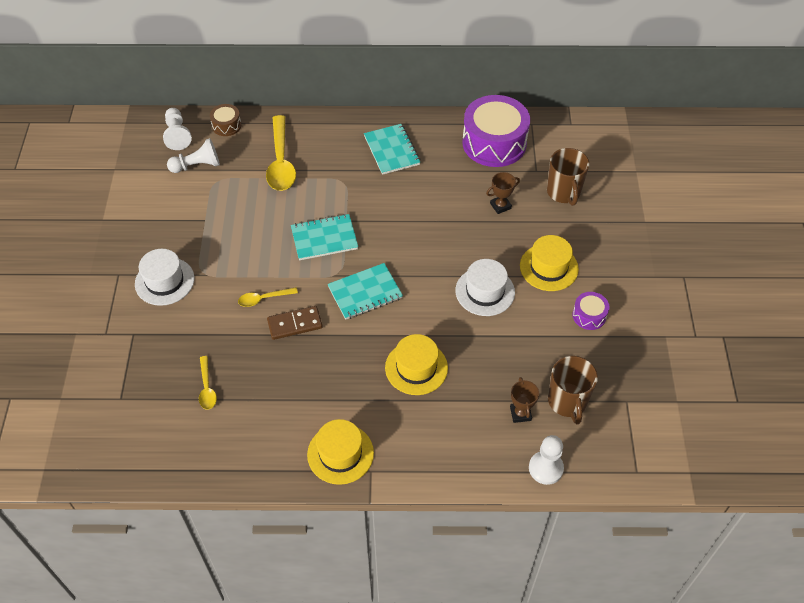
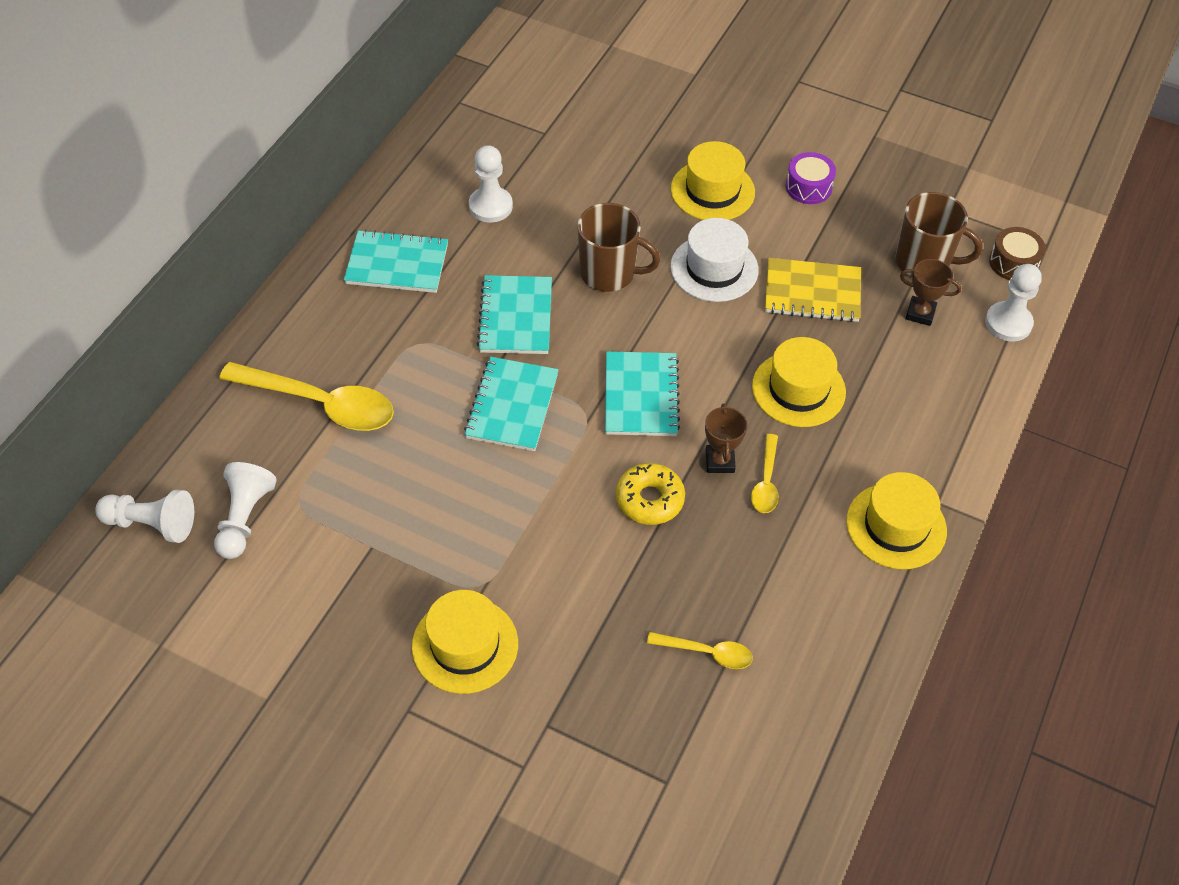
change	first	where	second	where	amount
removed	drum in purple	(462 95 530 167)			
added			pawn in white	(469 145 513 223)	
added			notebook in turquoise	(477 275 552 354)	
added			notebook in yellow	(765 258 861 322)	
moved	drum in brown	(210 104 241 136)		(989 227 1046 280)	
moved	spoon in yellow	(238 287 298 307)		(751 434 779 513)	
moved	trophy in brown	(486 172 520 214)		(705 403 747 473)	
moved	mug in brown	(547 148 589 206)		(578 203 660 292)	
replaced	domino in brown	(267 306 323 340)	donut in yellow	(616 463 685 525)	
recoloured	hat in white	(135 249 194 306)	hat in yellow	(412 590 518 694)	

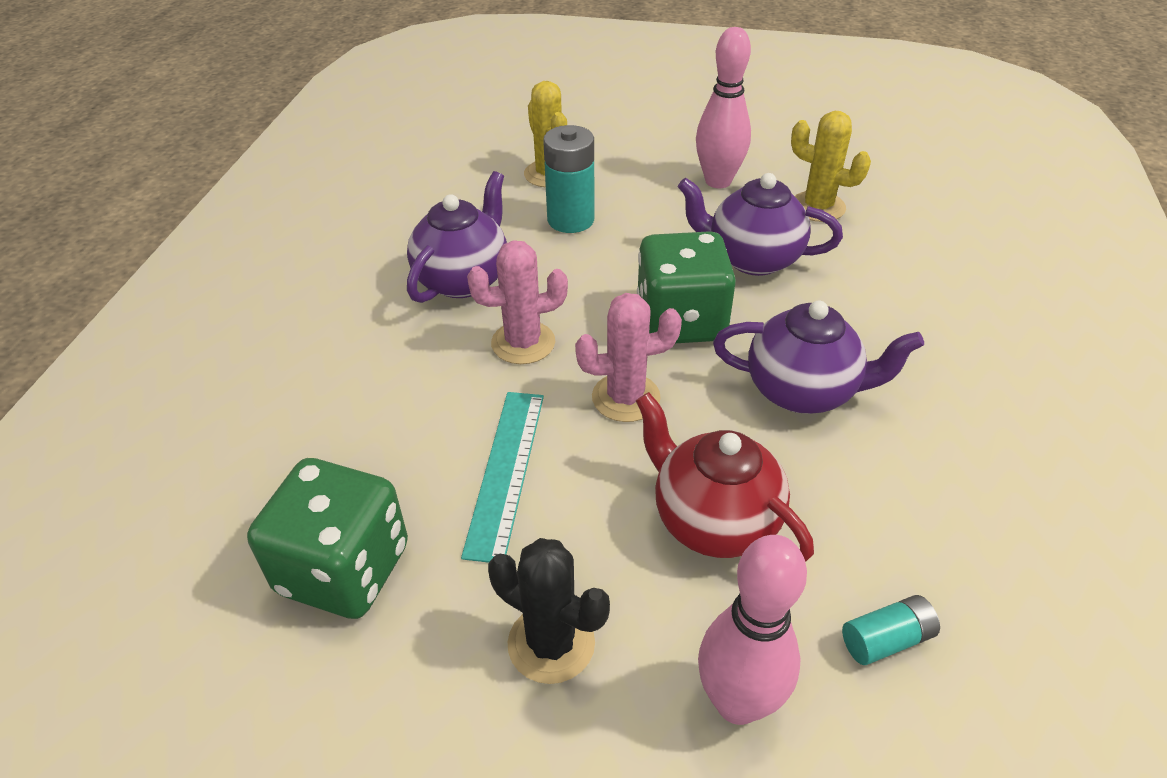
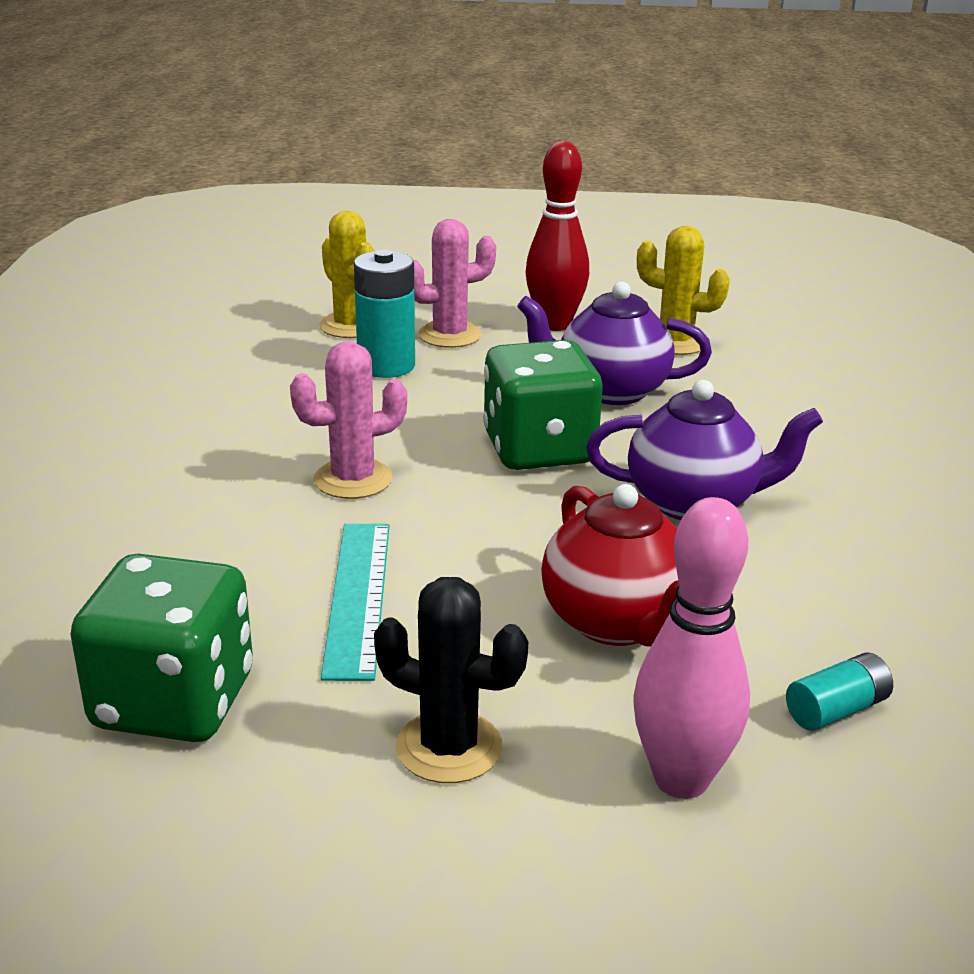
change	first	where	second	where	amount
removed	teapot in purple	(407 171 507 303)			
moved	cactus in pink	(575 293 682 422)		(414 219 496 348)	
recoloured	bowling pin in pink	(696 27 751 188)	bowling pin in red	(525 141 589 331)	
turned	teapot in red	(636 392 814 562)		(541 484 679 647)	150 degrees counterclockwise

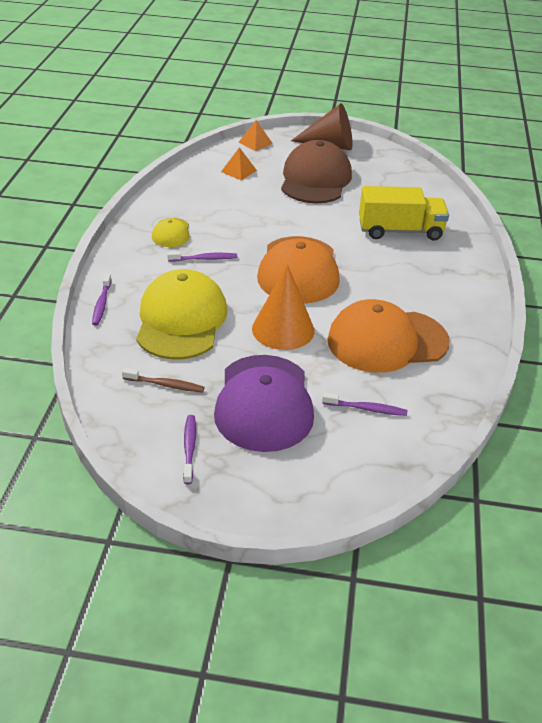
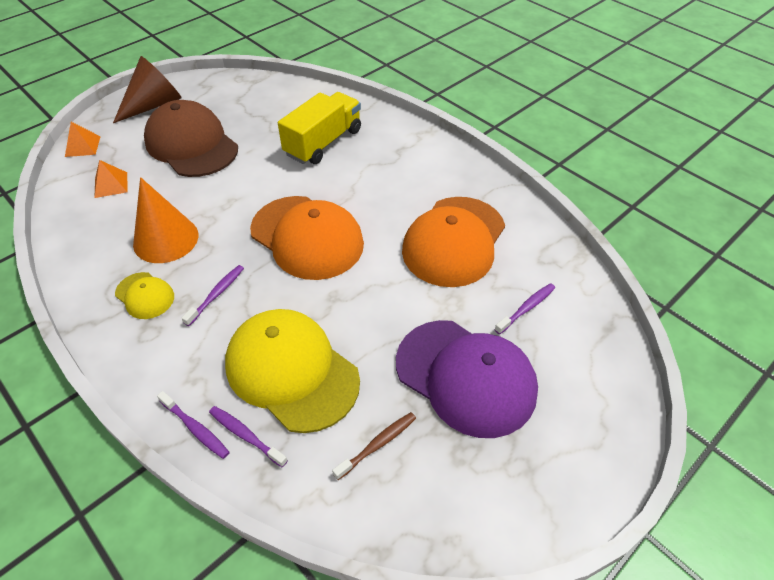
change	first	where	second	where	amount
moved	toothbrush in purple	(183 415 196 484)		(209 406 288 467)	
moved	cone in orange	(252 264 314 350)		(133 177 198 263)	

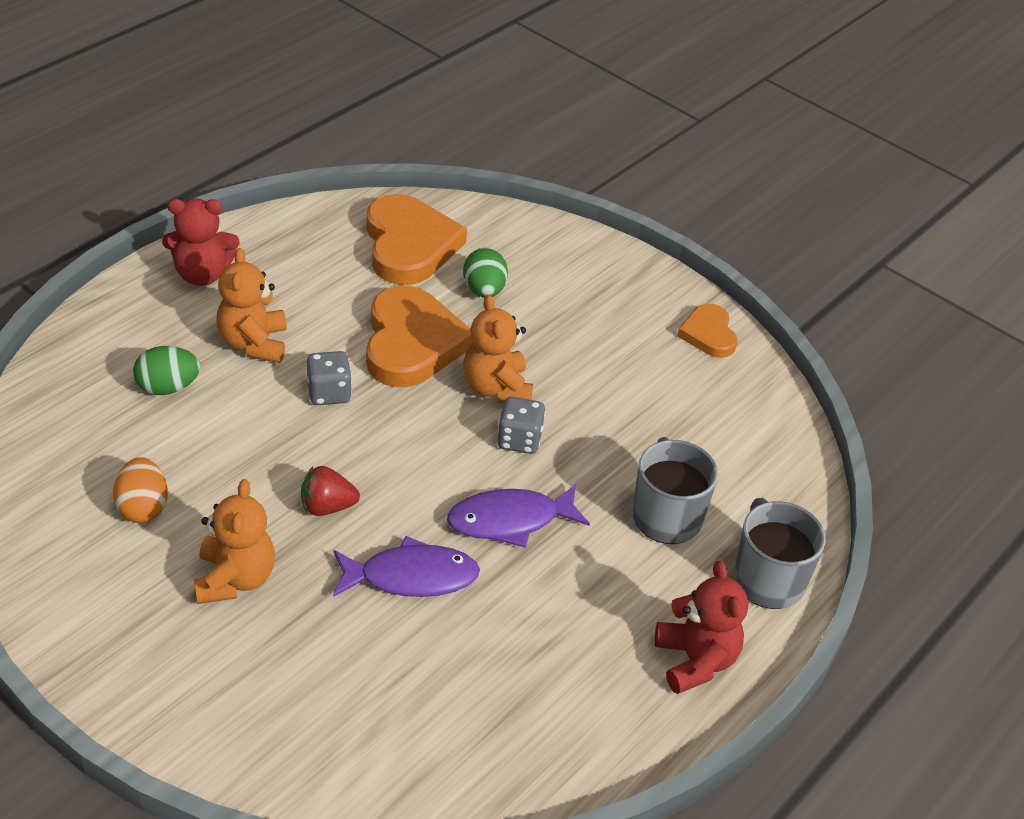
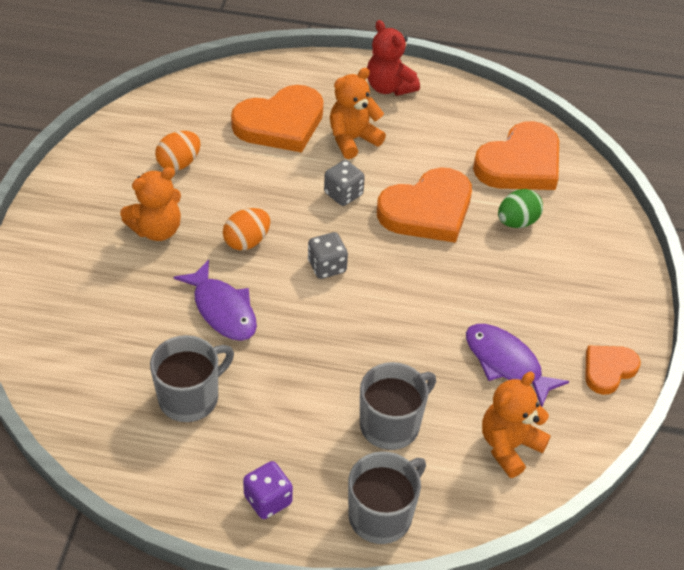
change	first	where	second	where	amount
added			mug in grey	(150 335 234 422)	
moved	fish in purple	(447 484 590 548)		(466 324 569 407)	
moved	teddy bear in orange	(463 295 533 403)		(482 371 551 478)	
moved	dice in grey	(497 397 546 454)		(308 232 348 279)	
replaced	egg in green	(133 346 200 395)	heart in orange	(231 85 323 153)	
replaced	strawberry in red	(301 466 360 516)	egg in orange	(223 208 270 250)	
replaced	teddy bear in red	(655 561 748 694)	dice in purple	(243 461 293 519)	

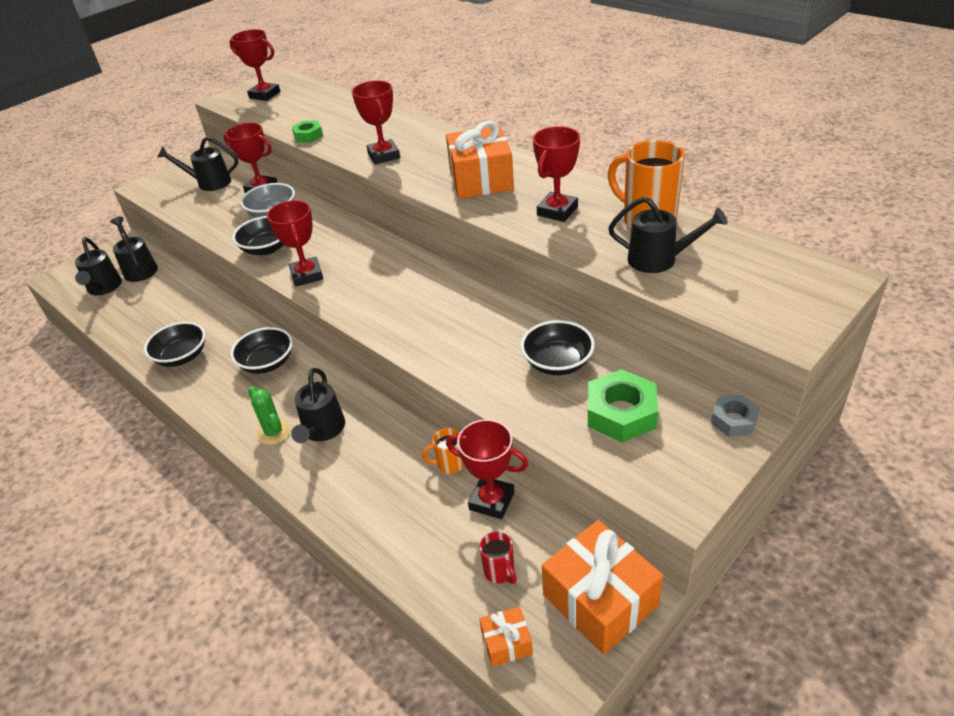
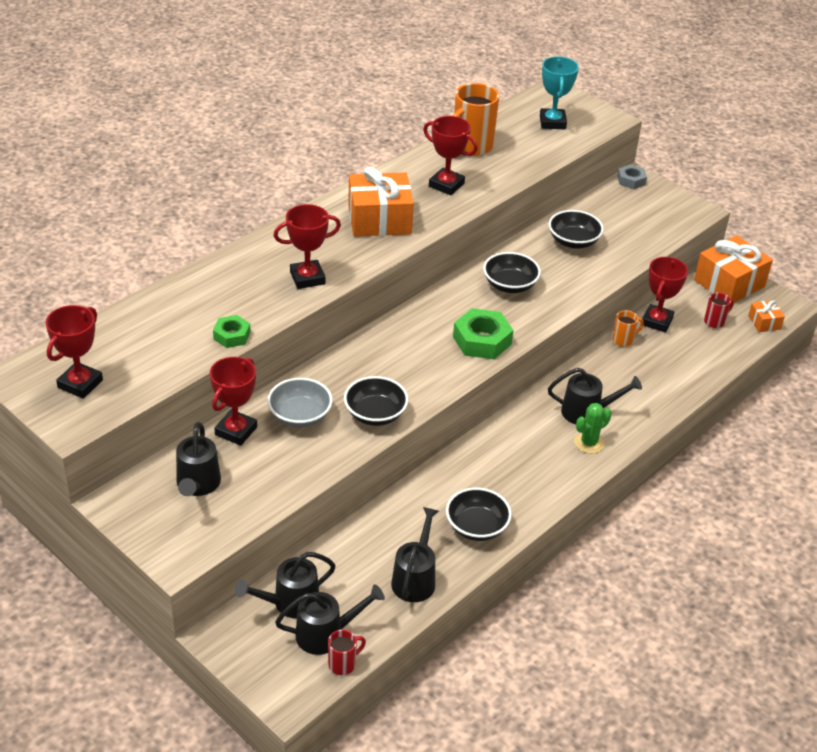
change	first	where	second	where	amount
removed	trophy in red	(267 200 323 287)			
added			mug in red	(328 630 366 675)	
added			trophy in turquoise	(540 57 579 129)	
moved	bowl in black	(231 327 293 374)		(483 252 541 293)	
moved	nut in green	(588 369 658 442)		(453 308 513 359)	
moved	watering can in black	(608 197 728 273)		(391 507 439 602)	
turned	mug in orange	(422 428 464 474)		(612 310 644 347)	105 degrees counterclockwise

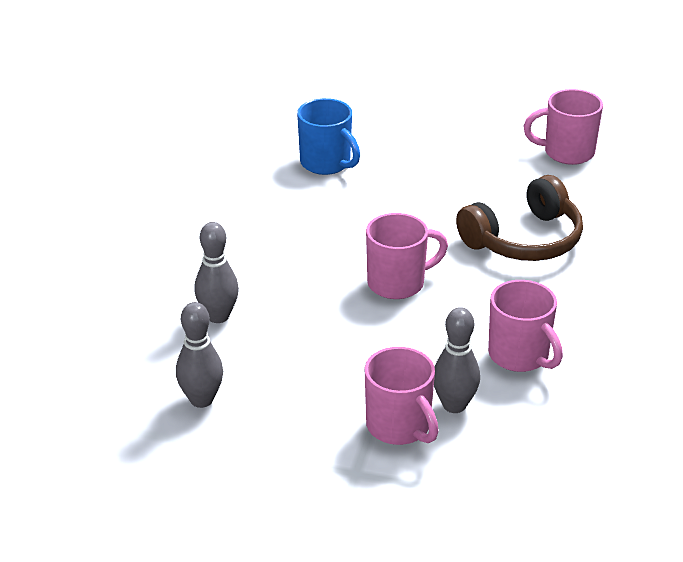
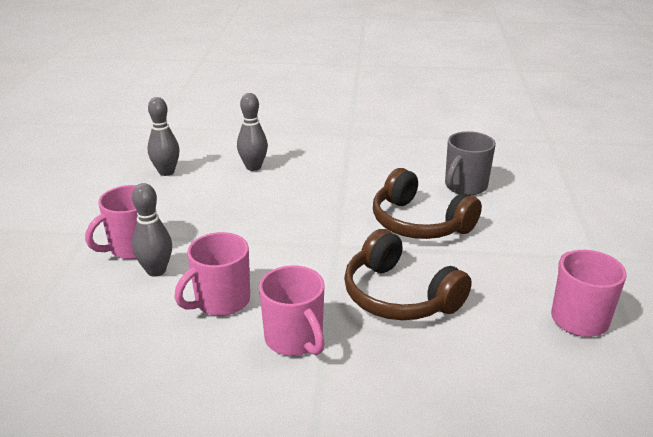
change	first	where	second	where	amount
added			headphones in brown	(373 168 482 239)	
moved	mug in pink	(366 213 448 299)		(259 265 325 356)	
recoloured	mug in blue	(297 98 360 175)	mug in grey	(445 131 496 195)	

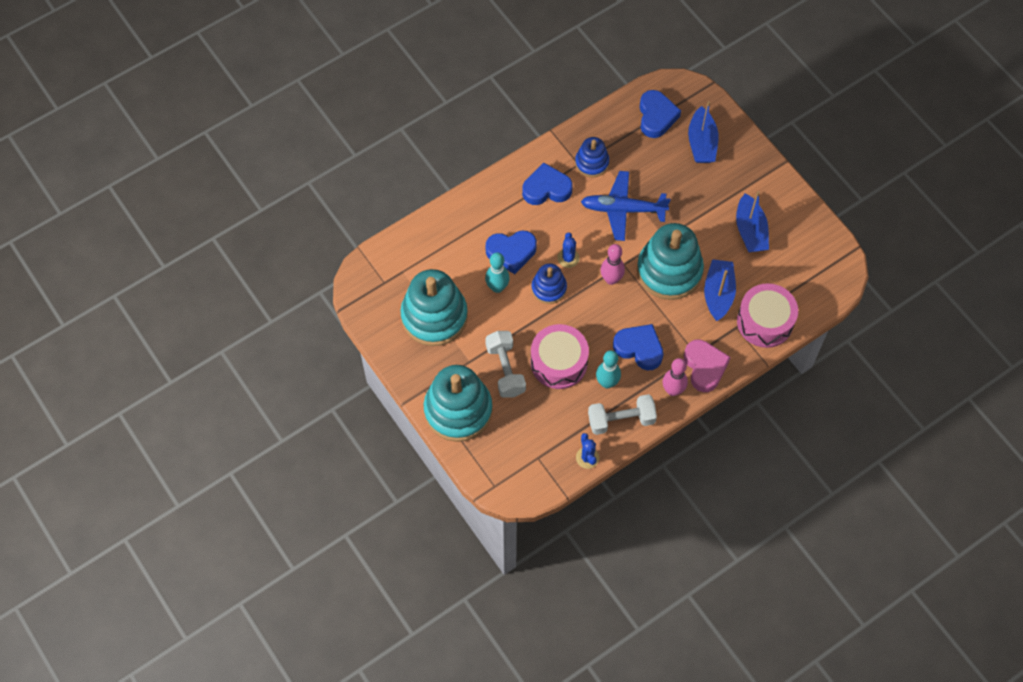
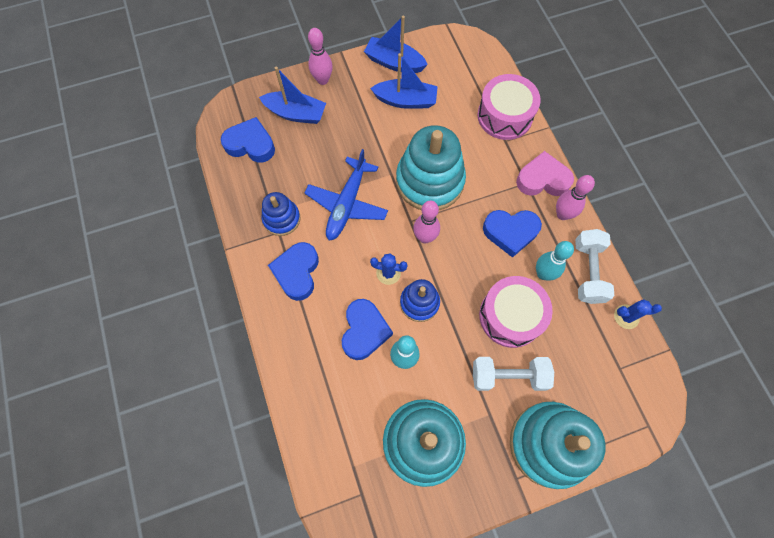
change	first	where	second	where	amount
added			bowling pin in pink	(308 28 333 85)	
moved	boat in blue	(704 259 736 321)		(364 16 428 73)	
turned	heart in blue	(613 324 664 370)		(483 210 542 258)	135 degrees counterclockwise

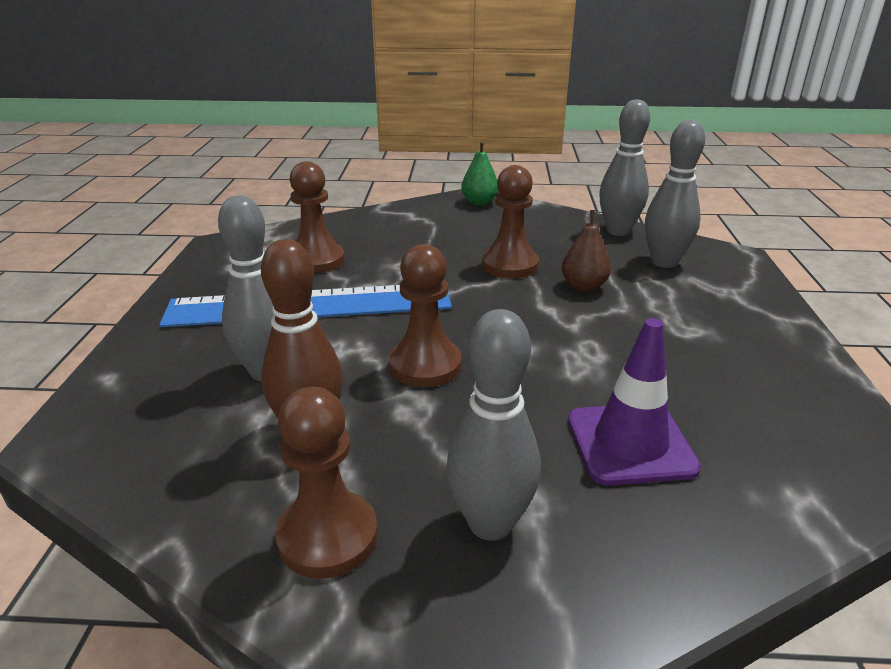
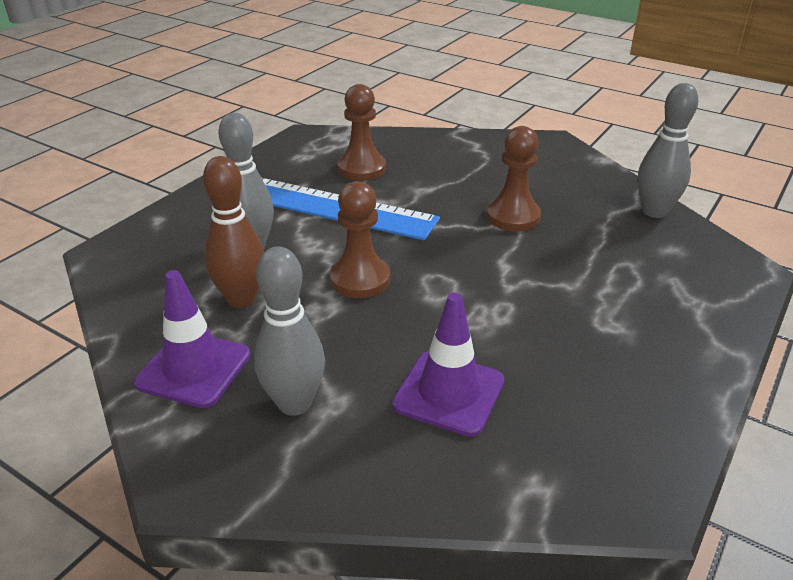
change	first	where	second	where	amount
removed	pear in green	(461 141 498 206)			
removed	pear in brown	(562 210 611 292)			
removed	bowling pin in grey	(645 120 705 268)			
replaced	pawn in brown	(275 387 378 579)	traffic cone in purple	(134 270 251 408)	

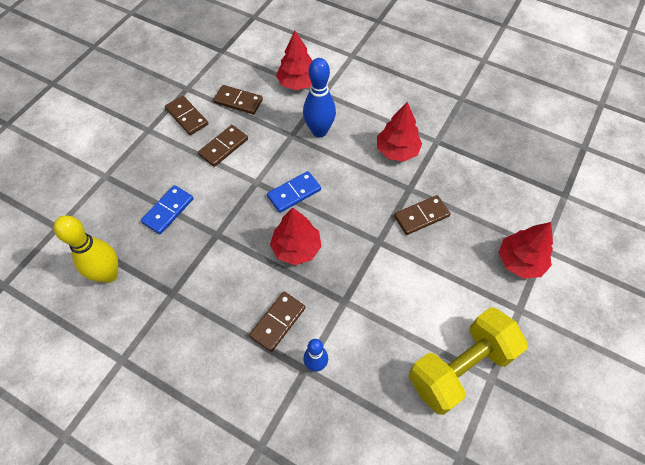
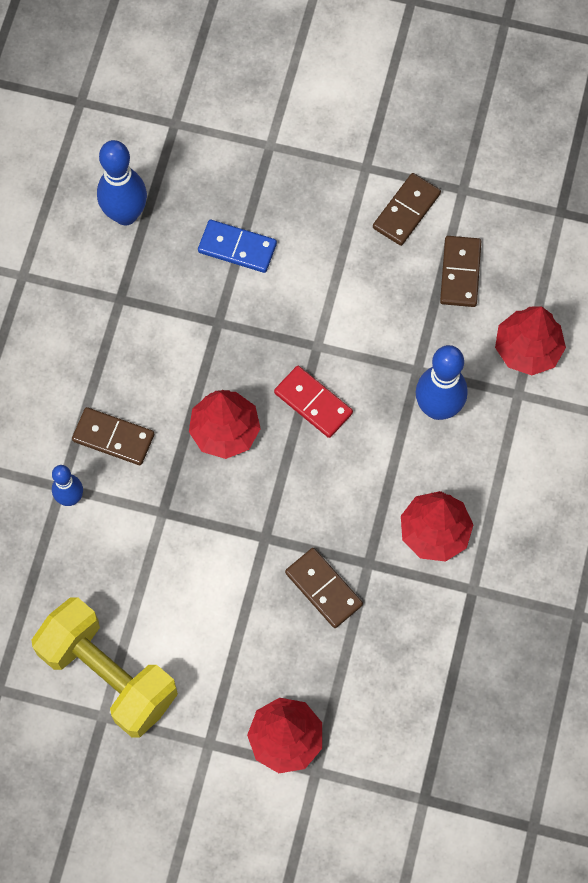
change	first	where	second	where	amount
removed	domino in brown	(198 125 248 167)			
recoloured	bowling pin in yellow	(54 215 118 283)	bowling pin in blue	(97 140 147 225)	
recoloured	domino in blue	(267 171 321 213)	domino in red	(274 366 353 438)	

